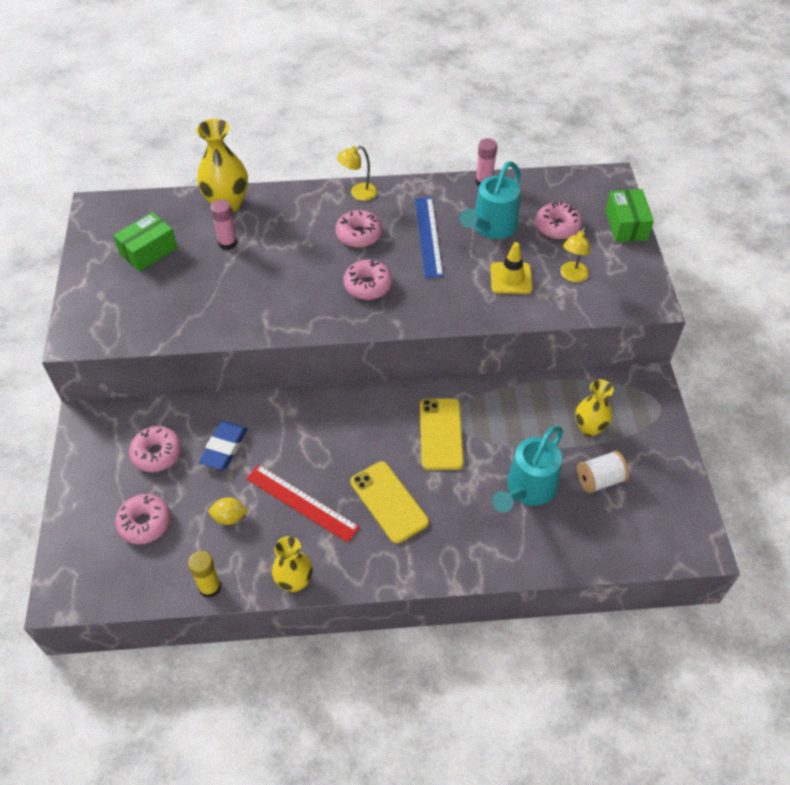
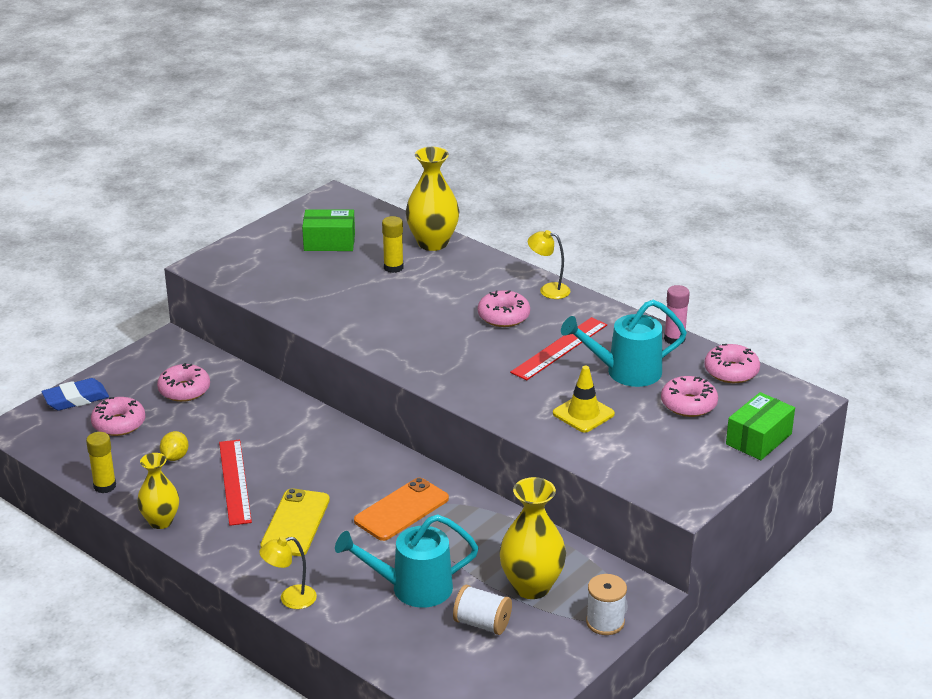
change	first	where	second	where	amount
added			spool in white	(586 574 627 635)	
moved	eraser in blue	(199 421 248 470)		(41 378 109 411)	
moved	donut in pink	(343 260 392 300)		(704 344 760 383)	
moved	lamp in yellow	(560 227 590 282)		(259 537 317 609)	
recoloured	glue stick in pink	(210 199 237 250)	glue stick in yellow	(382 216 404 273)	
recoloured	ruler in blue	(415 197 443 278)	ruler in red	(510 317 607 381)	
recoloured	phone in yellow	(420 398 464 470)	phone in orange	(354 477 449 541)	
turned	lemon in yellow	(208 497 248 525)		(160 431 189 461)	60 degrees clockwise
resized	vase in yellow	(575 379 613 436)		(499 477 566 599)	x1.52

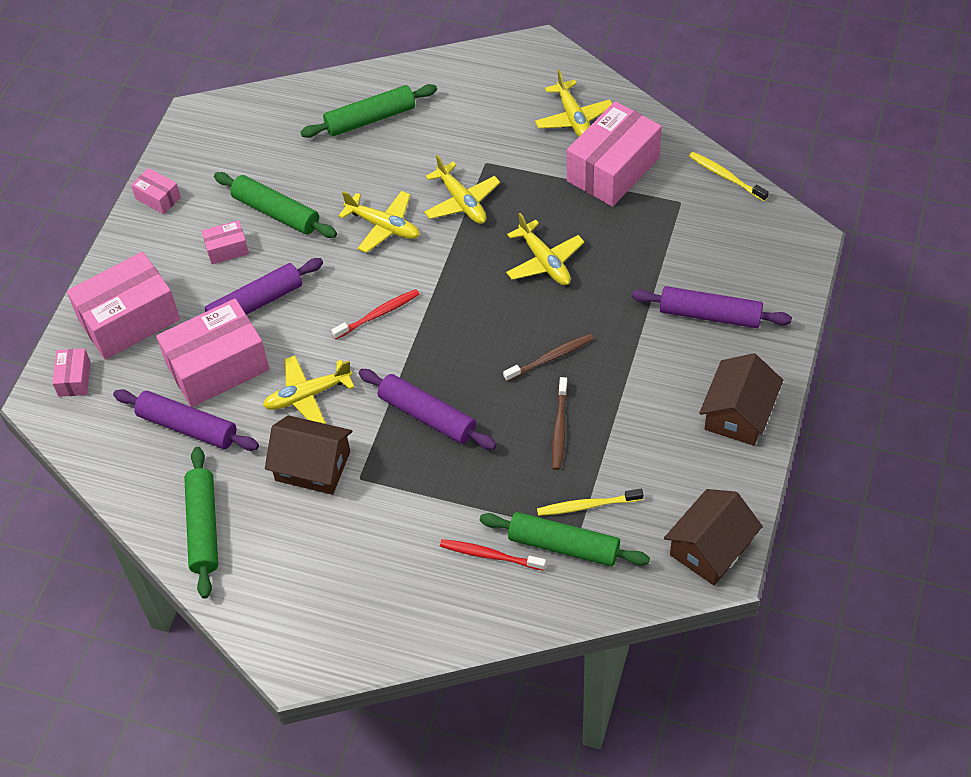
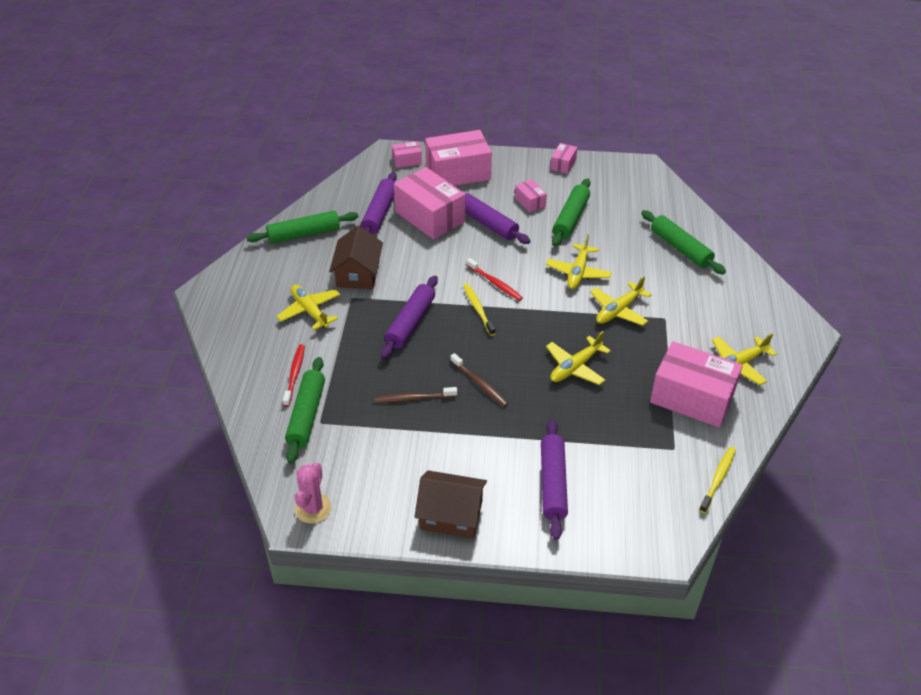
change	first	where	second	where	amount
moved	plane in yellow	(263 355 355 424)		(276 285 340 330)	
moved	toothbrush in yellow	(537 489 643 516)		(463 284 496 336)	
replaced	house in brown	(664 489 763 585)	cactus in pink	(295 462 332 524)	
turned	box in pink	(67 252 180 360)		(425 130 492 186)	60 degrees counterclockwise

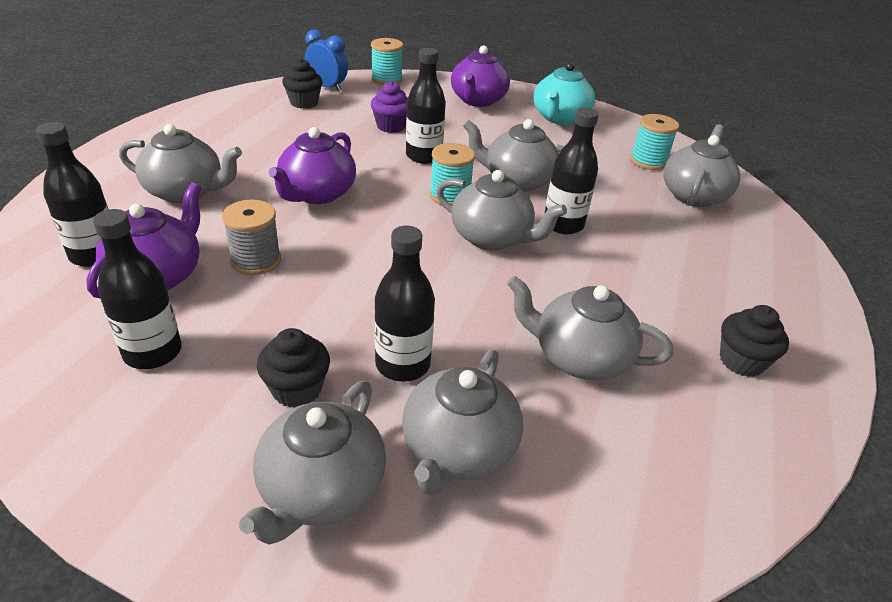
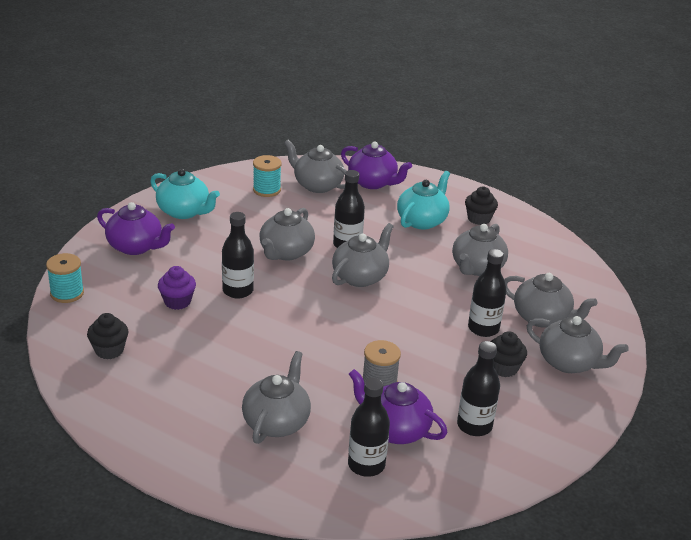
change	first	where	second	where	amount
removed	clock in blue	(305 29 348 92)			
removed	spool in turquoise	(430 143 475 206)			
added			teapot in turquoise	(397 171 450 230)	
moved	teapot in purple	(269 127 356 204)		(341 142 412 189)	

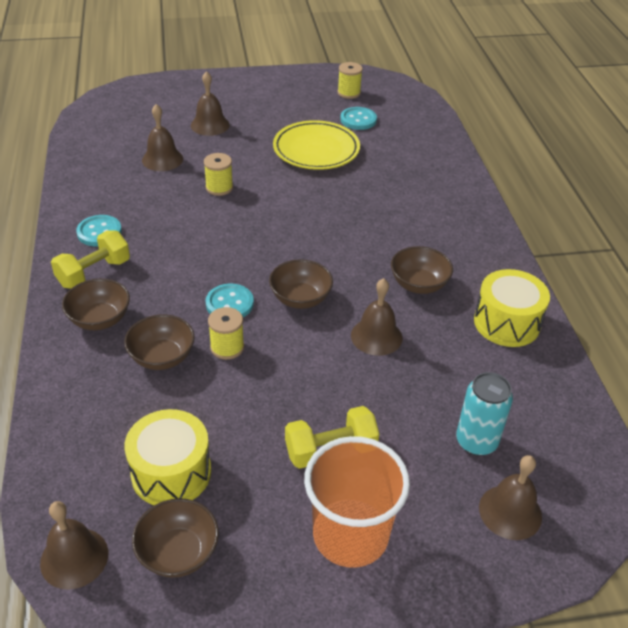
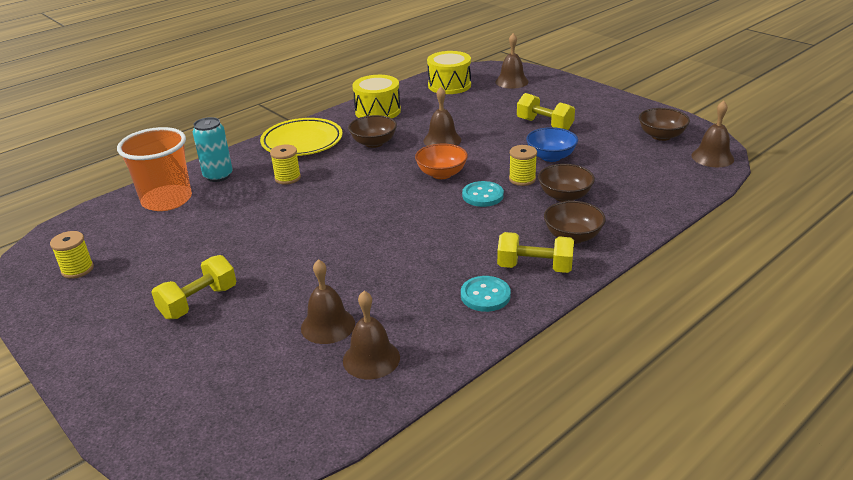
change	first	where	second	where	amount
removed	button in turquoise	(340 107 377 130)			
added			dumbbell in yellow	(151 255 236 319)	
added			bowl in blue	(526 127 578 162)	
moved	drum in yellow	(124 409 211 505)		(427 51 471 94)	
moved	bell in brown	(191 71 230 136)		(343 291 400 379)	
moved	spool in yellow	(204 153 233 196)		(270 145 301 184)	
moved	plate in yellow	(273 120 360 170)		(260 118 343 156)	
moved	cup in orange	(304 436 410 568)		(117 127 192 211)	
moved	can in turquoise	(456 372 513 456)		(193 117 233 182)	
recoloured	bowl in brown	(269 259 333 309)	bowl in orange	(415 144 468 179)	

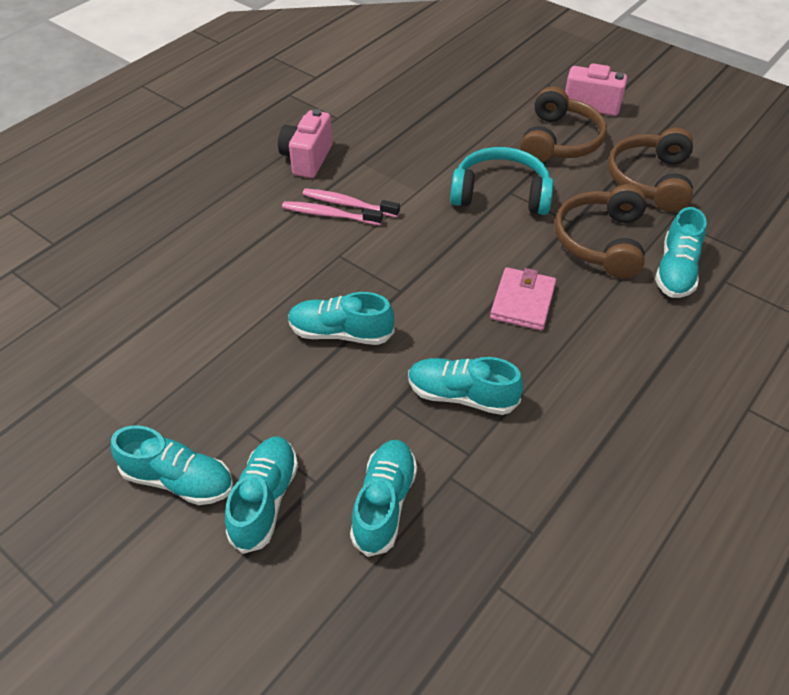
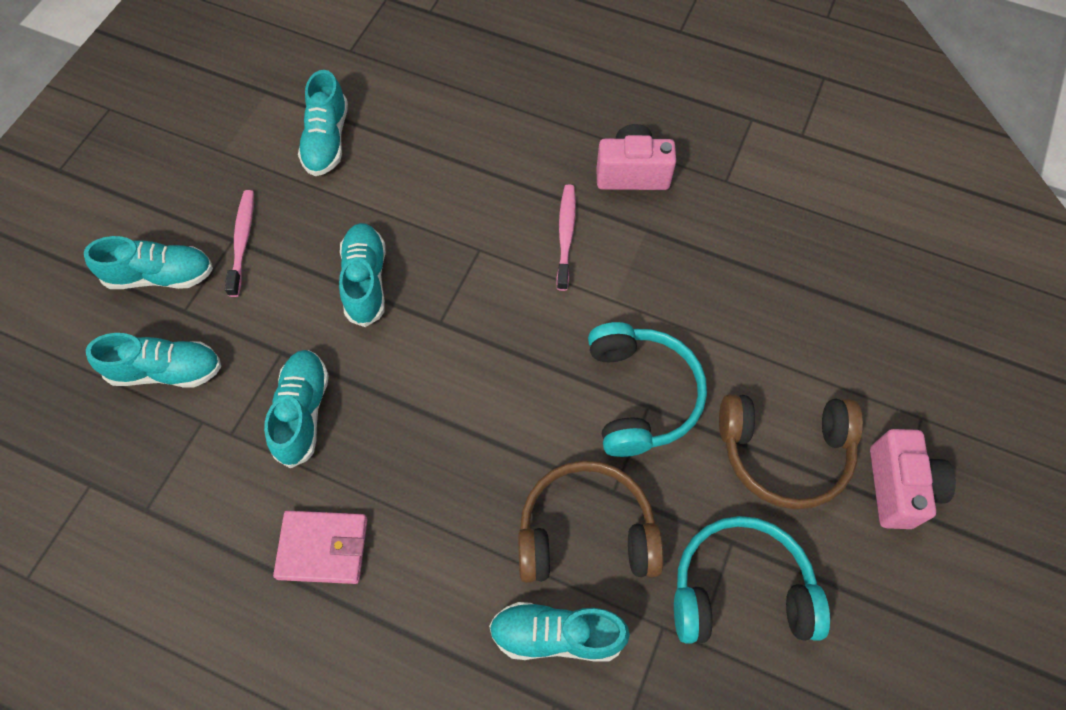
change	first	where	second	where	amount
moved	shoe in turquoise	(111 426 233 505)		(298 70 348 176)	
moved	toothbrush in pink	(282 201 383 225)		(225 190 254 297)	
moved	wallet in pink	(490 267 556 331)		(273 511 367 584)	
recoloured	headphones in brown	(608 128 693 212)	headphones in turquoise	(674 516 830 644)	

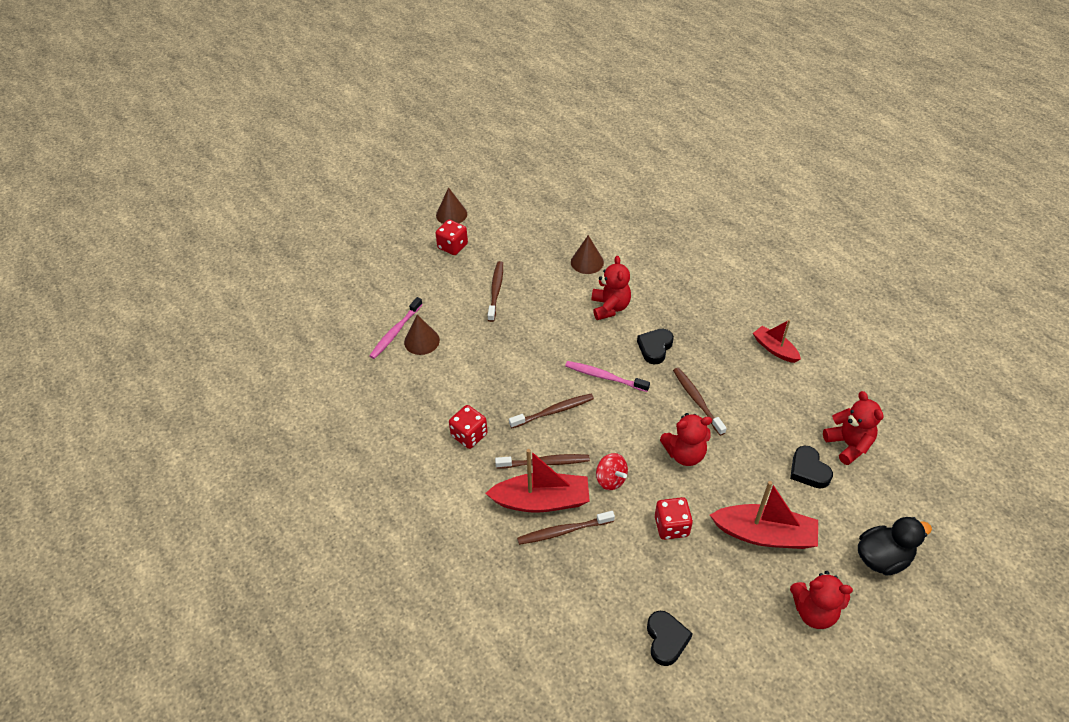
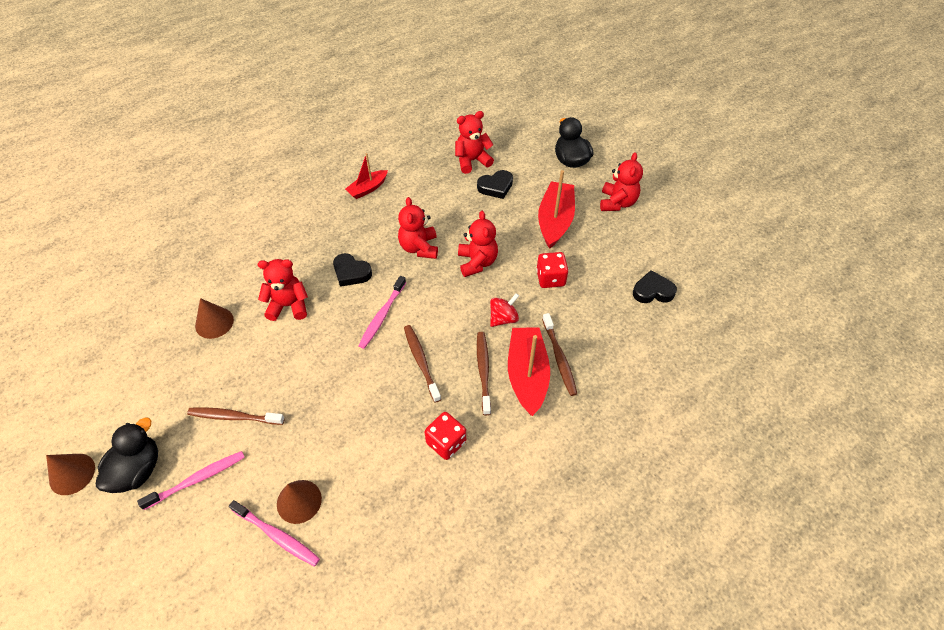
change	first	where	second	where	amount
added			toothbrush in pink	(137 451 245 510)	
replaced	dice in red	(435 220 468 255)	duck in black	(96 418 158 493)	
replaced	toothbrush in brown	(673 368 727 436)	teddy bear in red	(398 197 438 259)	

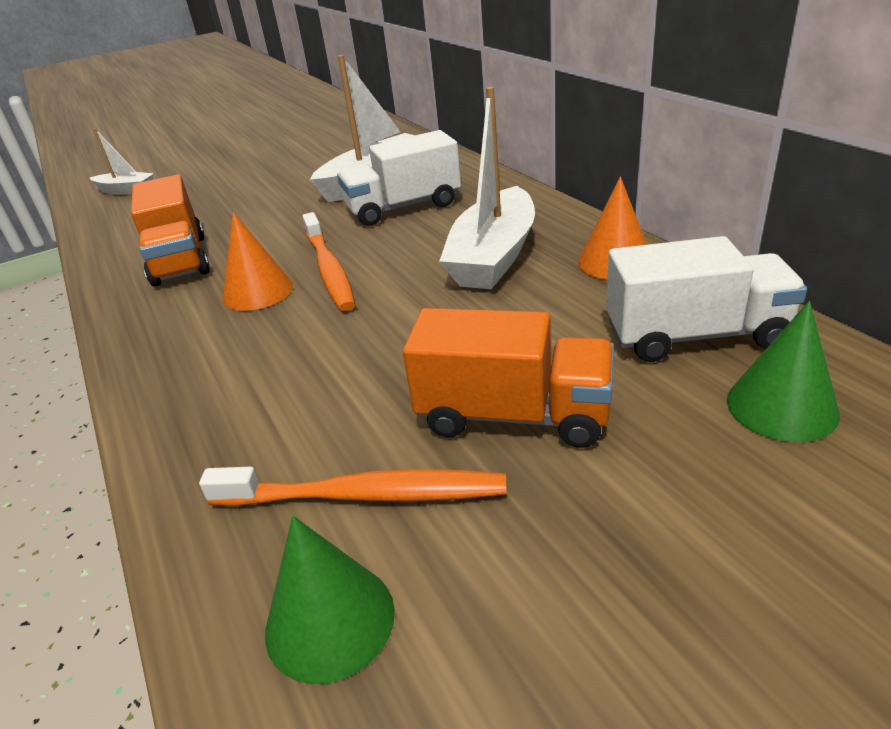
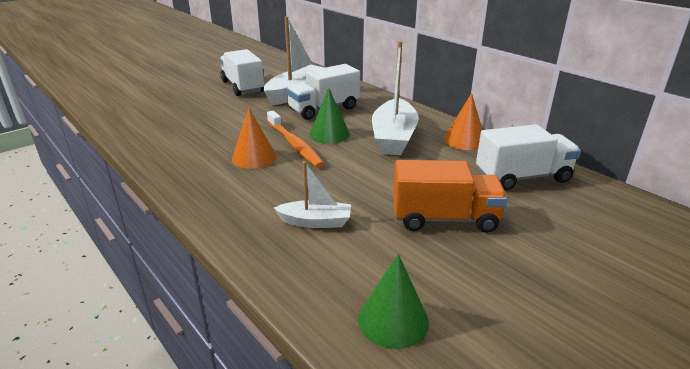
change	first	where	second	where	amount
removed	truck in orange	(131 175 210 287)			
removed	toothbrush in orange	(199 467 506 506)			
added			truck in white	(220 49 264 96)	
moved	boat in white	(90 128 154 195)		(274 161 351 228)	
moved	cone in green	(727 301 840 442)		(309 88 350 144)	

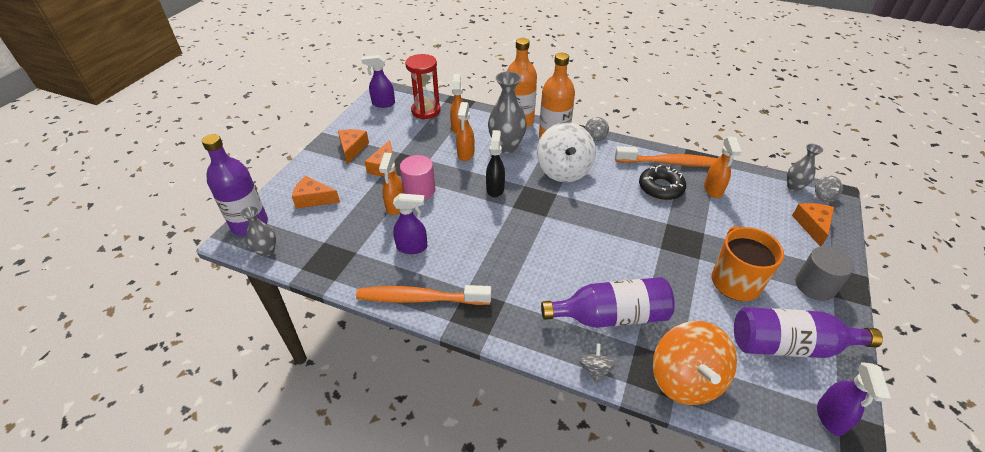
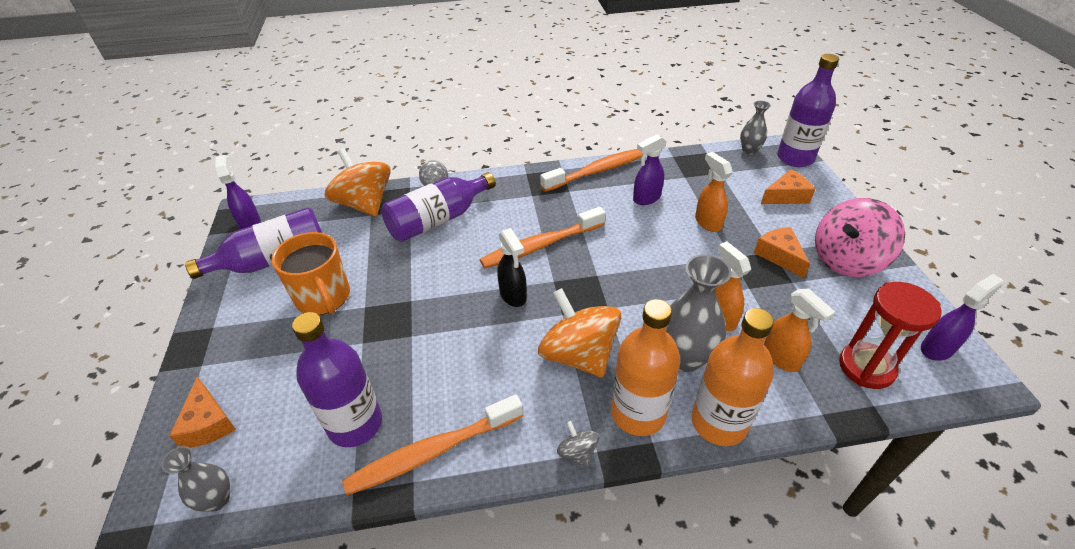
change	first	where	second	where	amount
removed	cylinder in pink	(400 155 435 200)			
removed	donut in black	(639 165 686 200)			
removed	cylinder in grey	(795 246 854 301)			
removed	spinning top in grey	(815 175 843 203)			
added			toothbrush in orange	(480 207 606 269)	
moved	spray bottle in black	(486 130 505 197)		(497 228 527 307)	
replaced	cheese in orange	(338 129 369 164)	spinning top in pink	(815 198 905 277)	
replaced	spray bottle in orange	(704 137 742 198)	bottle in purple	(292 312 382 447)	
recoloured	spinning top in white	(537 122 596 182)	spinning top in orange	(538 288 621 378)	

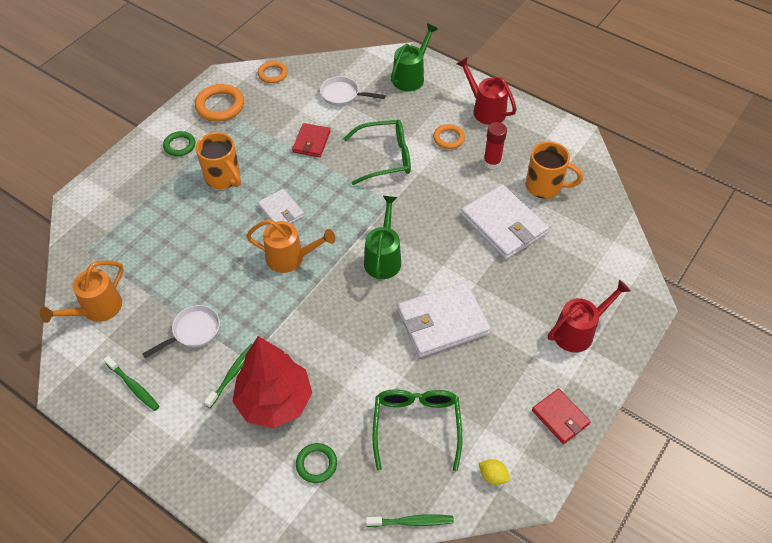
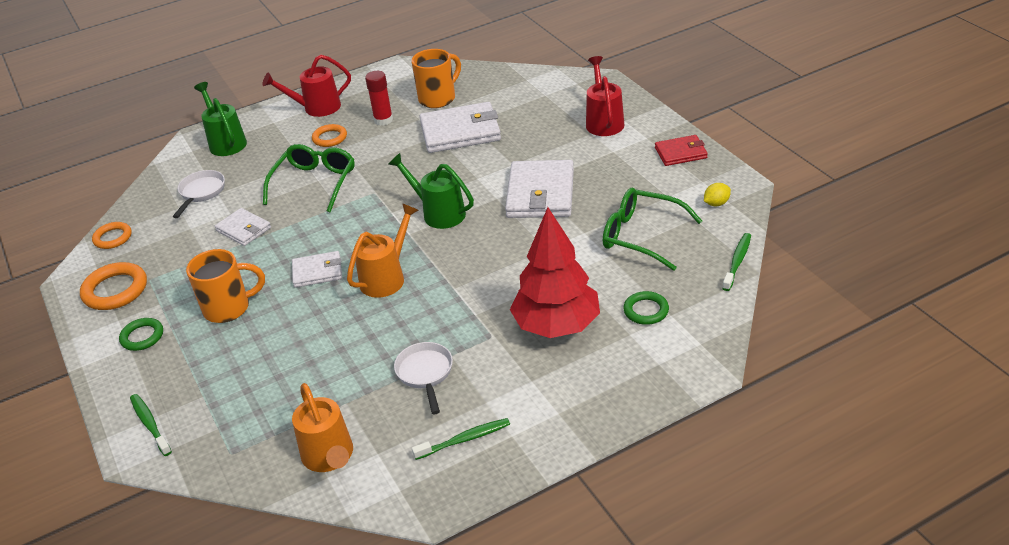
change	first	where	second	where	amount
moved	toothbrush in green	(204 344 252 408)		(130 394 172 456)	
recoloured	wallet in red	(292 123 331 157)	wallet in white	(215 208 271 246)	
turned	pan in white	(320 76 385 106)		(173 170 225 218)	150 degrees clockwise

